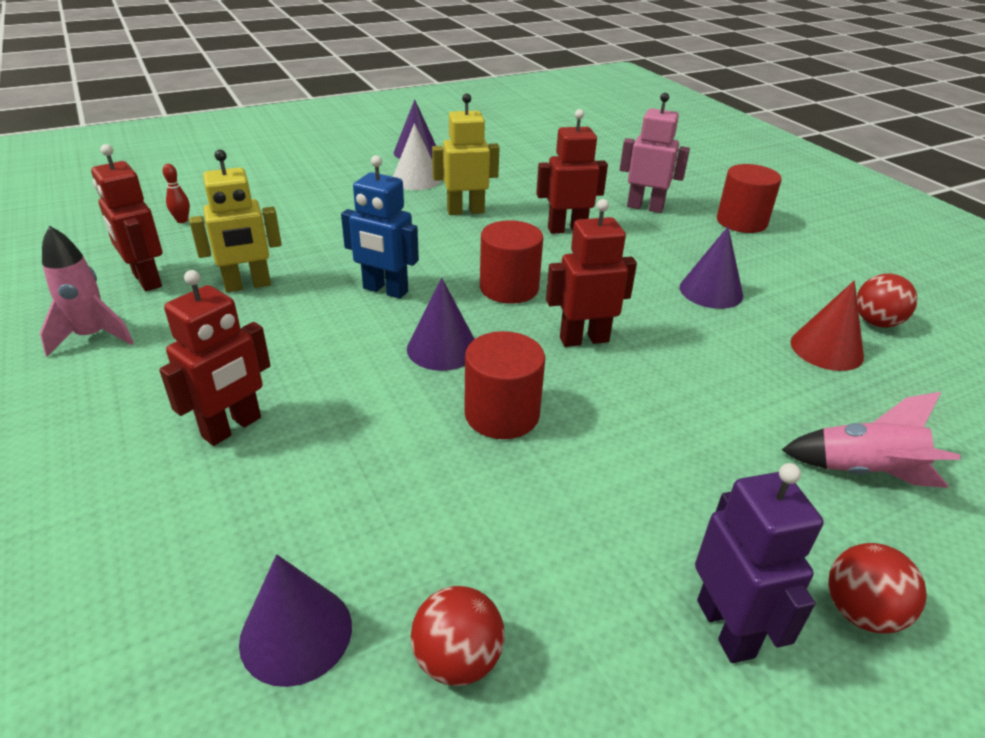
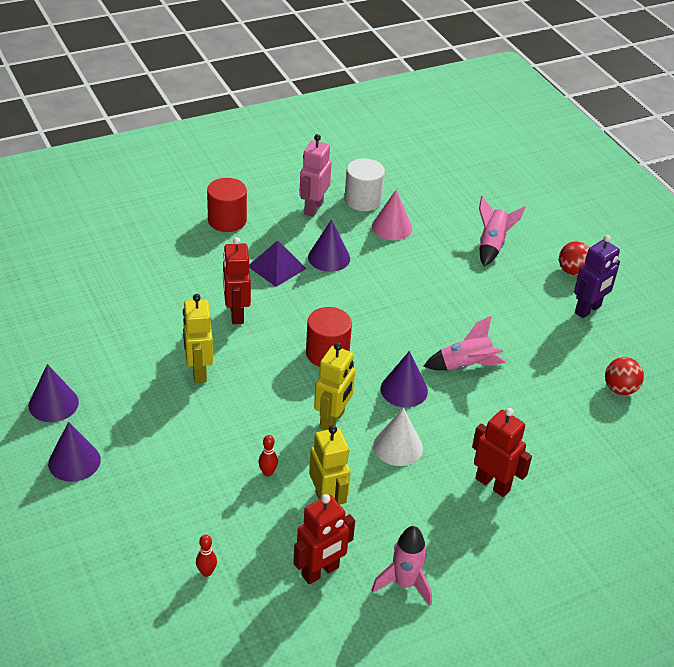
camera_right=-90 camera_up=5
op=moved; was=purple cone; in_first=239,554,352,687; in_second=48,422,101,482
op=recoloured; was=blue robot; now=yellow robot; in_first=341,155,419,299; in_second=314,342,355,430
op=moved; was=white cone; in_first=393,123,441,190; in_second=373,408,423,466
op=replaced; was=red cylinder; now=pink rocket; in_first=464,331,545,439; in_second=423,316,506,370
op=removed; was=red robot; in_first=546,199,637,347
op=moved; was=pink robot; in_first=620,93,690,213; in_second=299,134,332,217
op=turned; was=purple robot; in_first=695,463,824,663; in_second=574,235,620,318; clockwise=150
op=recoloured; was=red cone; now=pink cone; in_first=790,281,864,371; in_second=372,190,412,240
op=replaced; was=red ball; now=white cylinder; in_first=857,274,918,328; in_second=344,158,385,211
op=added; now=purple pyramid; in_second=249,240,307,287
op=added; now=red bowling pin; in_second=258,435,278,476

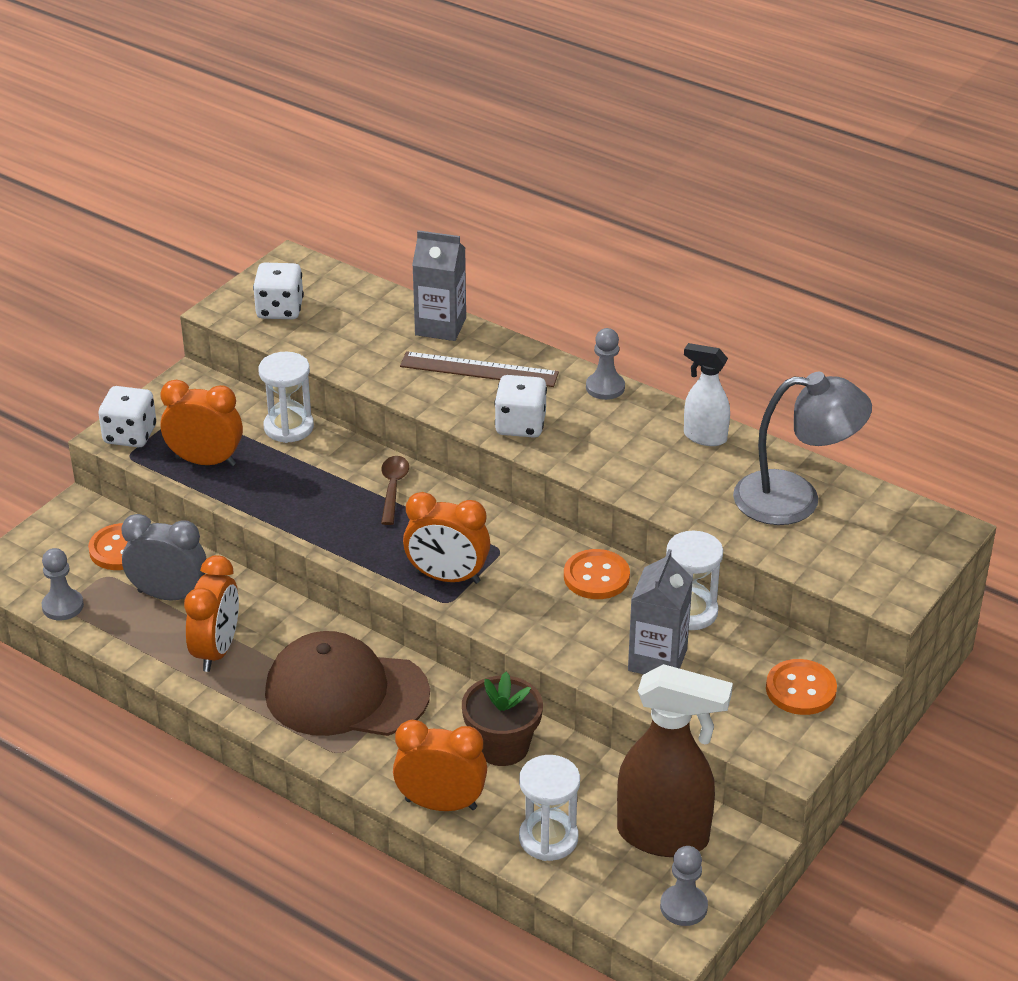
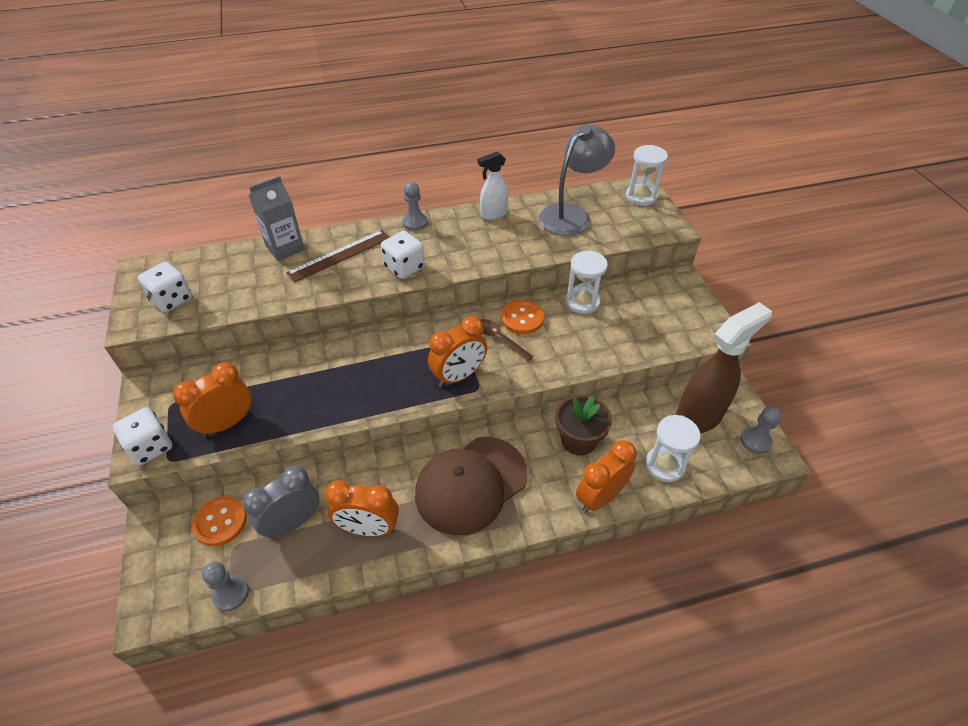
camera_right=-50 camera_up=10
op=turned; was=orange clock; in_first=184,555,239,672; in_second=325,480,399,536; clockwise=135
op=moved; was=white hourglass; in_first=258,352,314,443; in_second=626,145,668,206
op=moved; was=brown spoon; in_first=381,456,409,525; in_second=481,319,533,361
op=removed; was=grey carton; in_first=628,549,693,674
op=removed; was=orange button; in_first=766,659,837,715

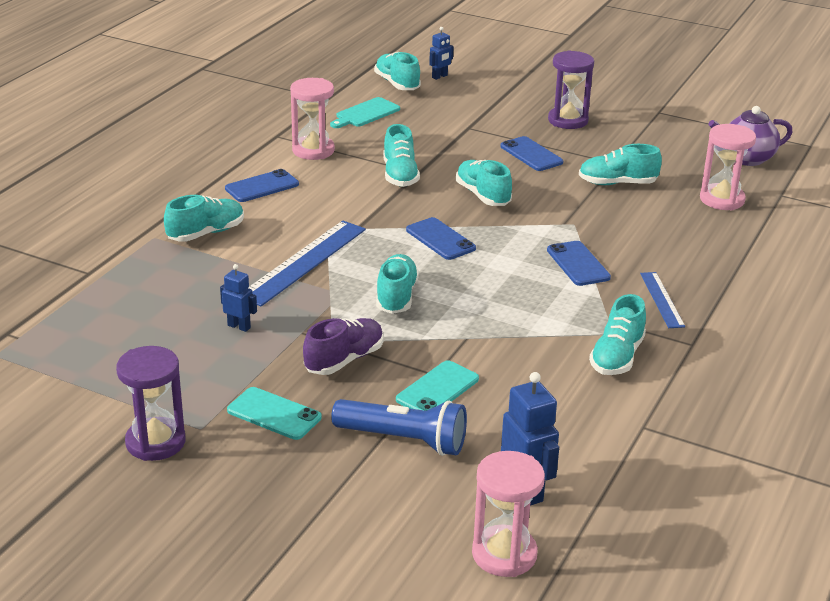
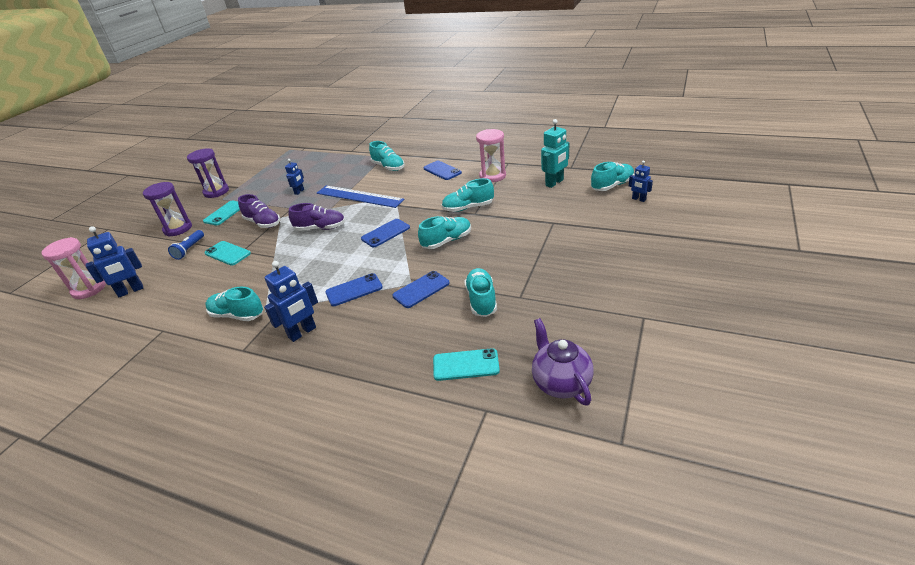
camera_right=90 camera_up=5
op=replaced; was=turquoise cutting board; now=turquoise robot; in_first=330,97,400,128; in_second=541,119,569,188
op=resized; was=blue flashlight; in_first=331,399,467,456; in_second=168,230,204,260; ratio=0.62
op=recoloured; was=turquoise shoe; now=purple shoe; in_first=376,254,419,314; in_second=289,203,345,231
op=moved; was=blue phone; in_first=500,136,563,171; in_second=392,271,450,308
op=moved; was=purple hourglass; in_first=548,50,594,129; in_second=143,182,192,237
op=replaced; was=blue ruler; now=blue robot; in_first=640,272,685,328; in_second=264,261,318,342
op=replaced; was=pink hourglass; now=turquoise phone; in_first=700,124,756,210; in_second=433,348,500,381

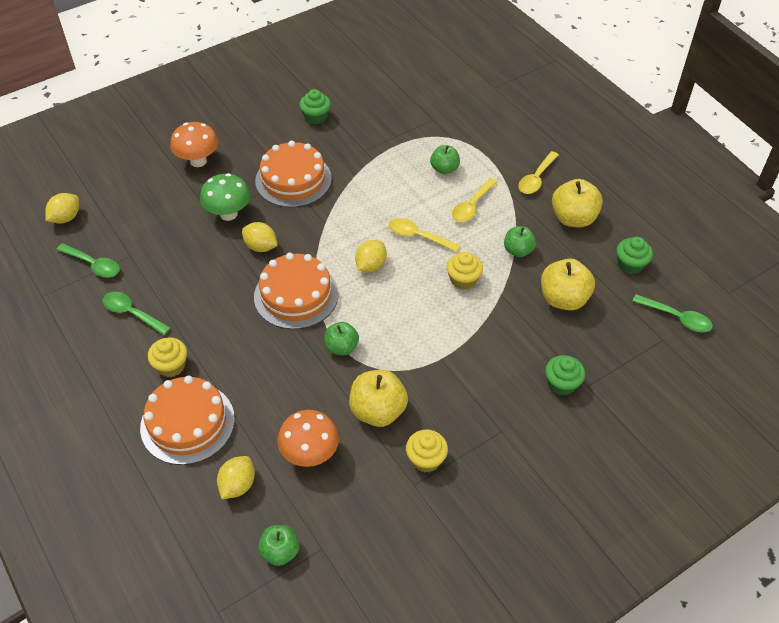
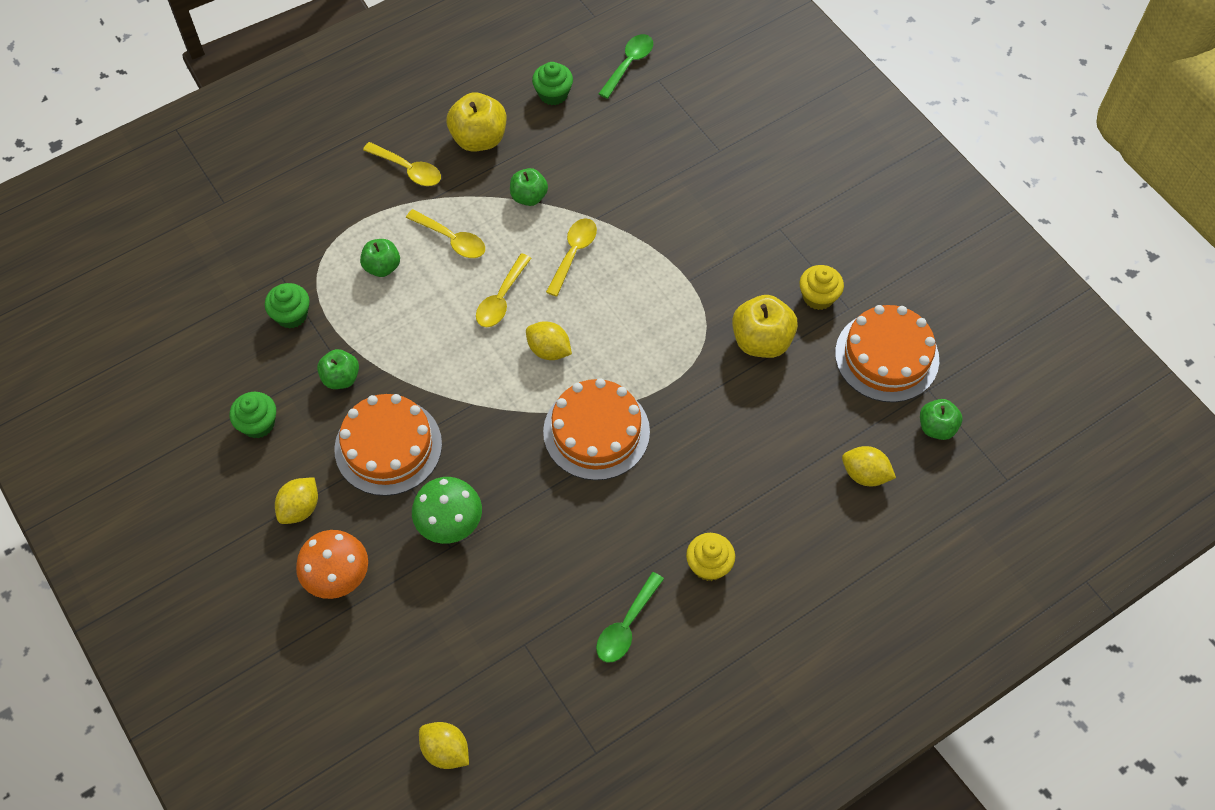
camera_right=-90 camera_up=10
op=removed; was=green spoon; in_first=56,243,120,277
op=moved; was=orange cake; in_first=140,375,235,465; in_second=835,305,939,402
op=moved; was=yellow lemon; in_first=242,222,278,252; in_second=275,477,318,524
op=removed; was=orange mushroom; in_first=278,410,339,467
op=moved; was=green apple; in_first=324,322,359,355; in_second=317,349,359,389
op=replaced; was=yellow cupcake; now=yellow spoon; in_first=447,252,483,290; in_second=546,218,597,297
op=removed; was=yellow apple; in_first=541,258,595,311
op=moved; was=green cupcake; in_first=545,355,585,396; in_second=265,283,310,329

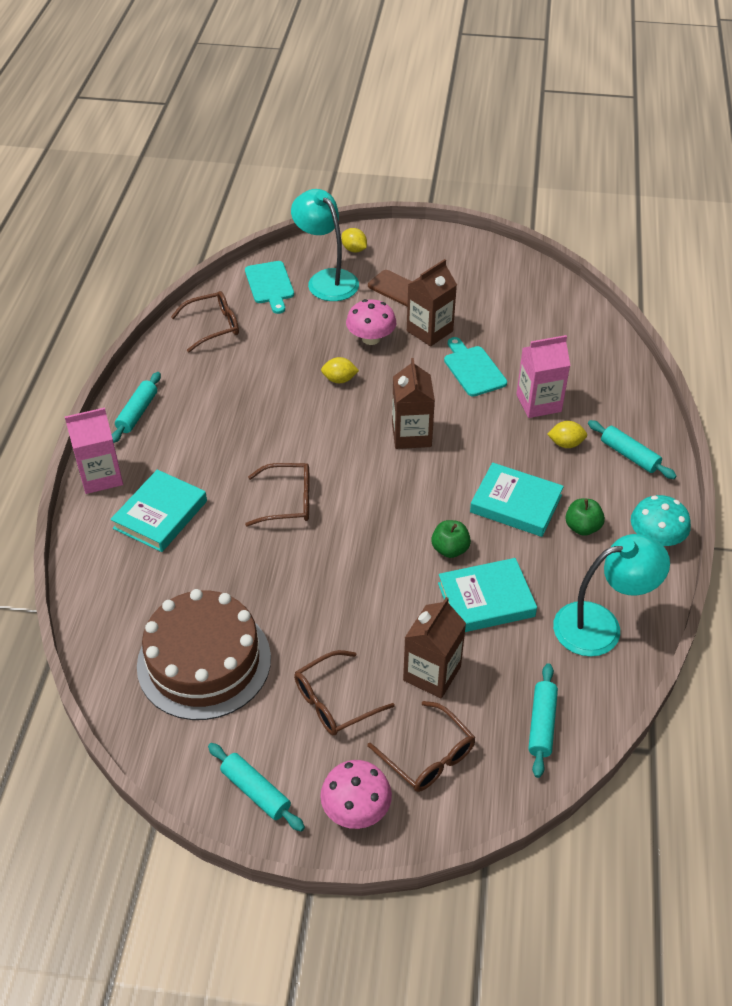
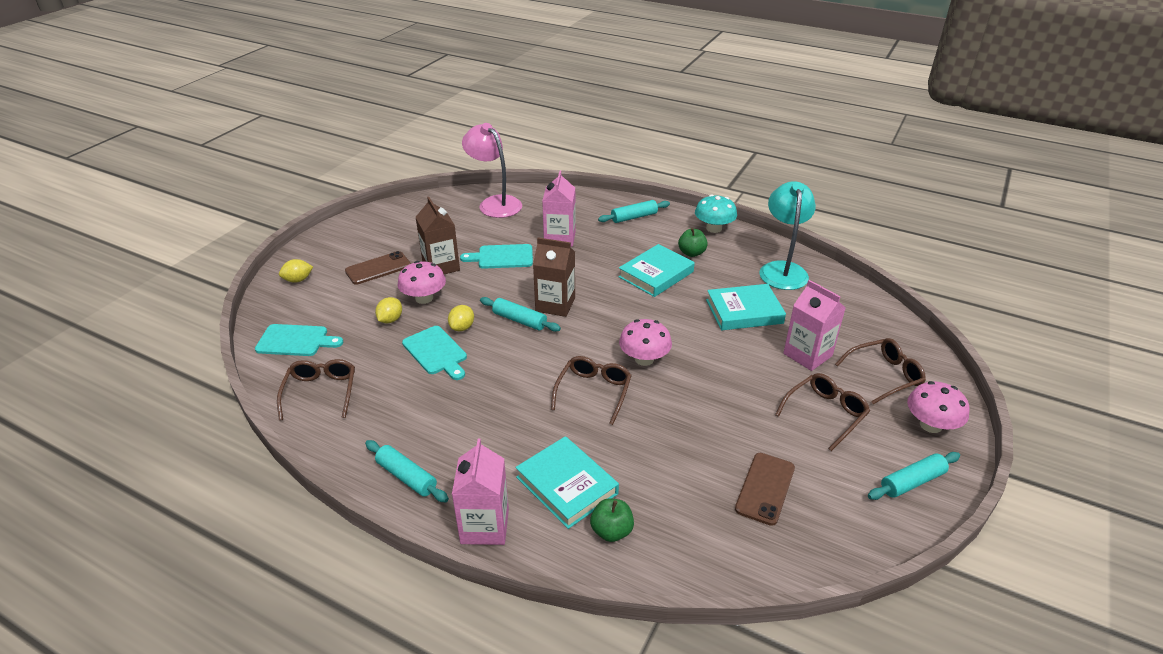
camera_right=-70 camera_up=-10
op=replaced; was=brown cake; now=brown phone; in_first=137,589,271,720; in_second=735,453,795,526
op=removed; was=turquoise lamp; in_first=291,189,359,301
op=turned; was=brown glasses; in_first=294,650,395,736; in_second=775,373,870,451; clockwise=-120
op=recoloured; was=brown carton; now=pink carton; in_first=403,597,466,699; in_second=783,280,845,371
op=moved; was=green apple; in_first=431,520,471,558; in_second=590,498,634,542
op=turned; was=turquoise book; in_first=438,558,537,632; in_second=706,284,786,330; clockwise=75
op=moved; was=turquoise rolling pin; in_first=528,663,558,778; in_second=480,297,561,332
op=moved; was=yellow lemon; in_first=547,421,587,448; in_second=375,297,402,323
op=added; now=turquoise cutting board; in_second=402,326,467,380
op=added; now=pink lamp; in_second=462,123,522,218
op=added; now=pink mushroom; in_second=619,319,672,366

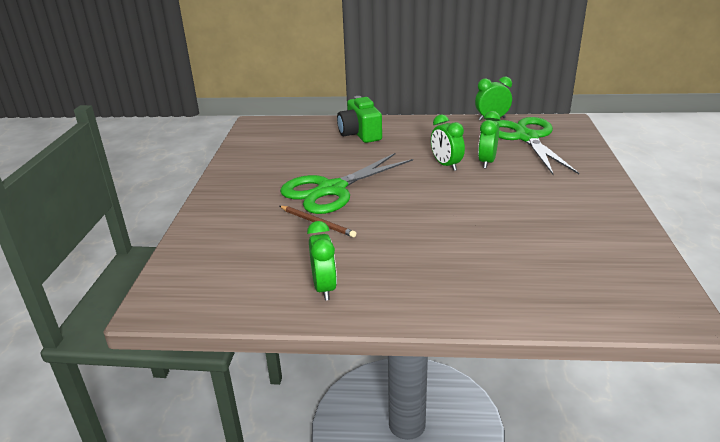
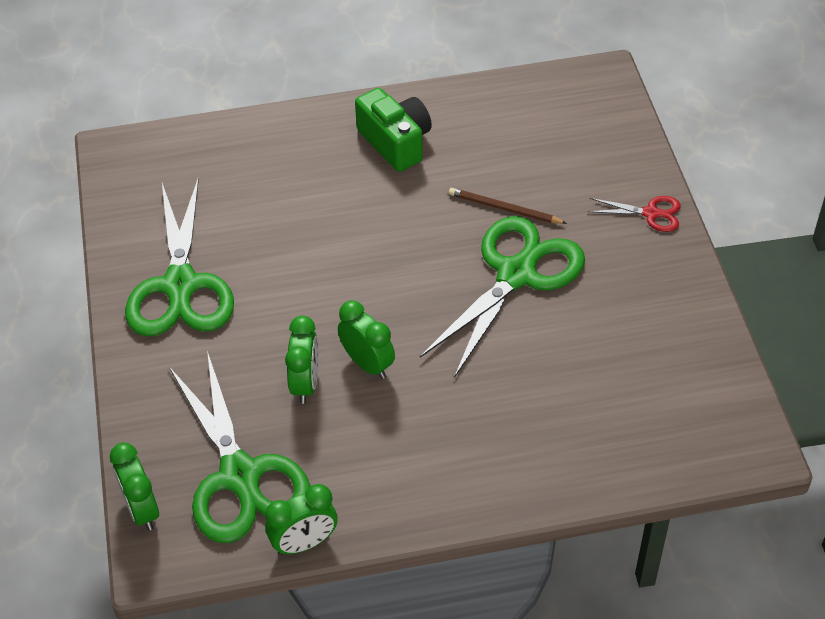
camera_right=165 camera_up=20
op=moved; was=green clock; in_first=307,221,337,301; in_second=110,443,159,530
op=moved; was=green camera; in_first=337,96,382,143; in_second=355,88,432,172
op=added; now=green scissors; in_second=125,176,234,336
op=added; now=red scissors; in_second=588,196,681,232

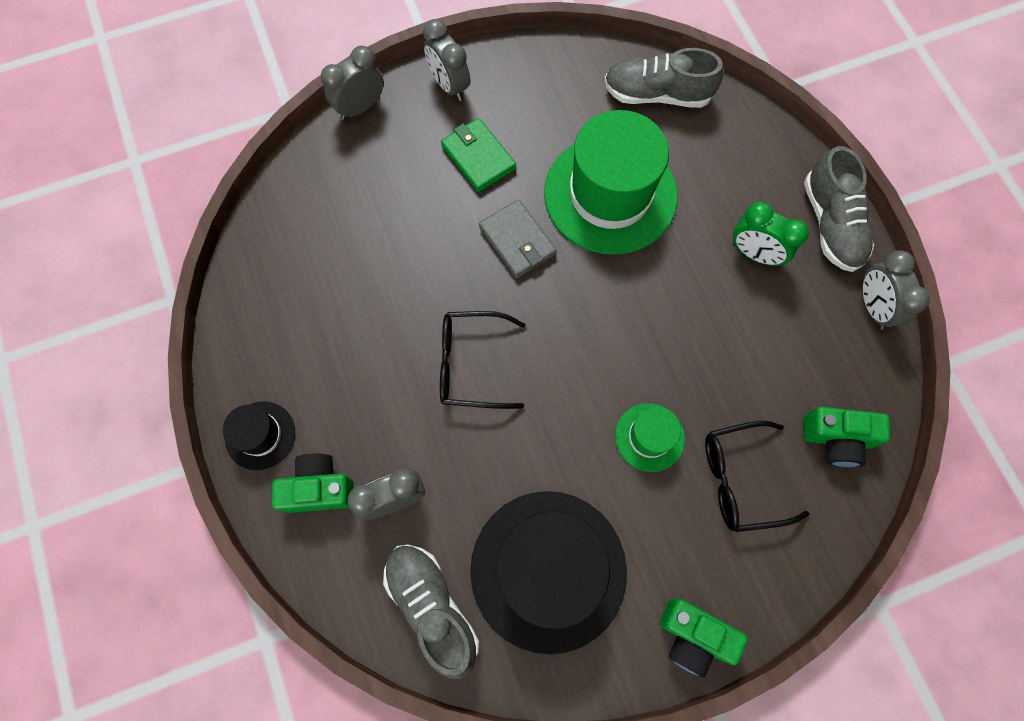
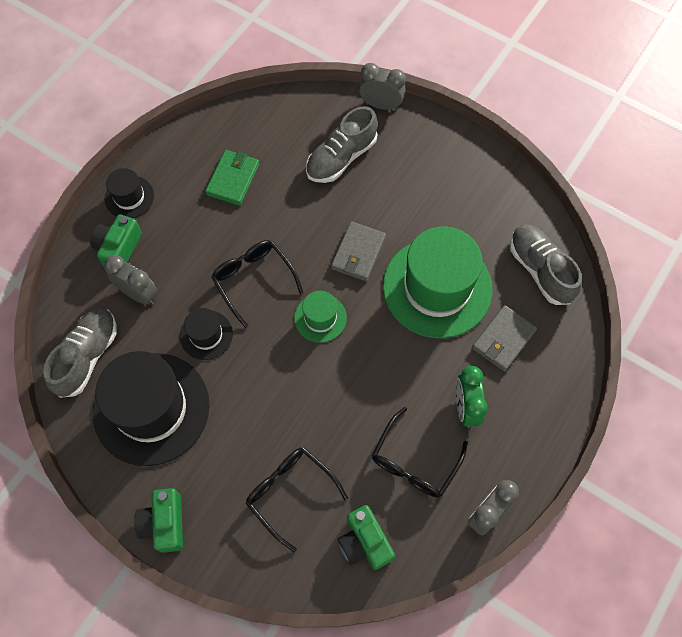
camera_right=55 camera_up=-5
op=turned; was=green camera; in_first=272,454,353,513; in_second=90,214,142,267; clockwise=-120
op=removed; was=grey clock; in_first=423,19,470,101
op=moved; was=green wallet; in_first=441,118,516,192; in_second=205,150,259,206
op=moved; was=green hat; in_first=615,403,685,472; in_second=294,291,347,343
op=moved; was=grey shoe; in_first=804,146,874,272; in_second=306,106,378,183
op=added; now=black hat; in_second=180,308,233,360
op=added; now=black glasses; in_second=372,407,468,498
op=added; now=grey wallet; in_second=472,305,537,371

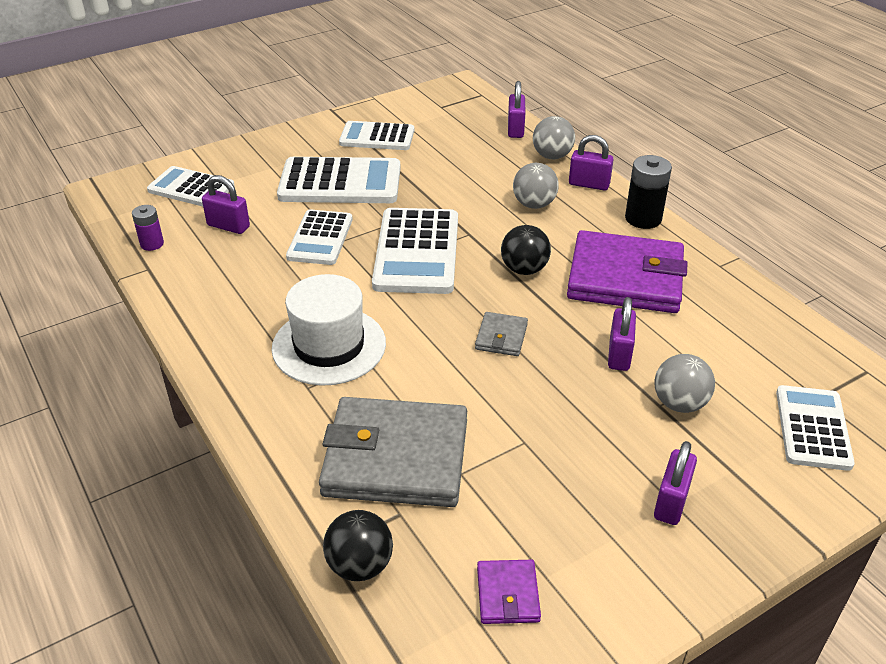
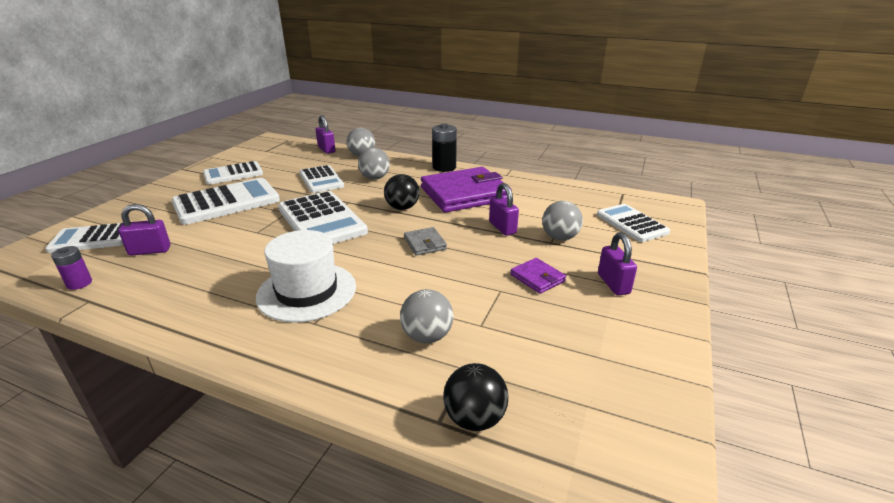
camera_right=-35 camera_up=-10
op=moved; was=white calculator; in_first=286,209,353,265; in_second=299,165,344,193
op=replaced; was=grey wallet; now=grey ball; in_first=319,397,467,507; in_second=400,289,453,343
op=moved; was=purple wallet; in_first=477,560,541,624; in_second=510,258,566,294
op=removed; was=purple padlock; in_first=569,135,614,190

